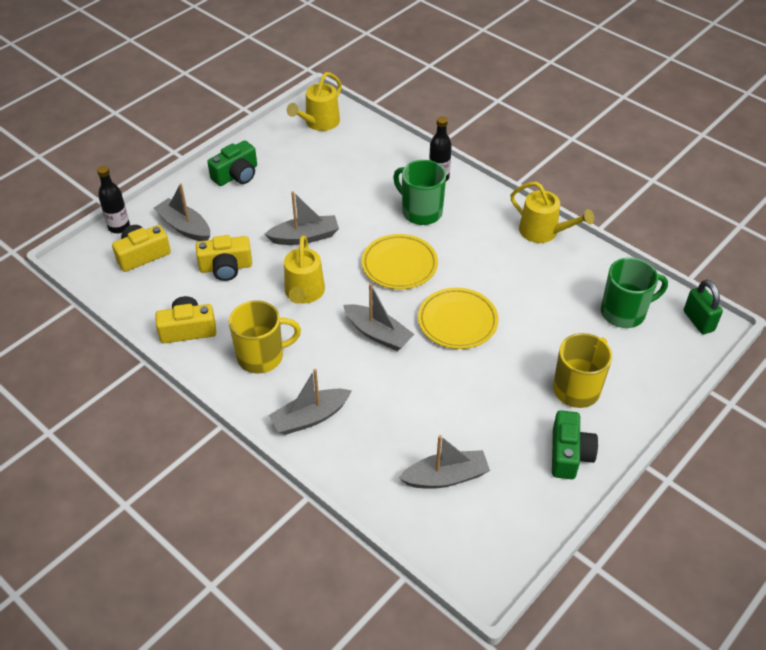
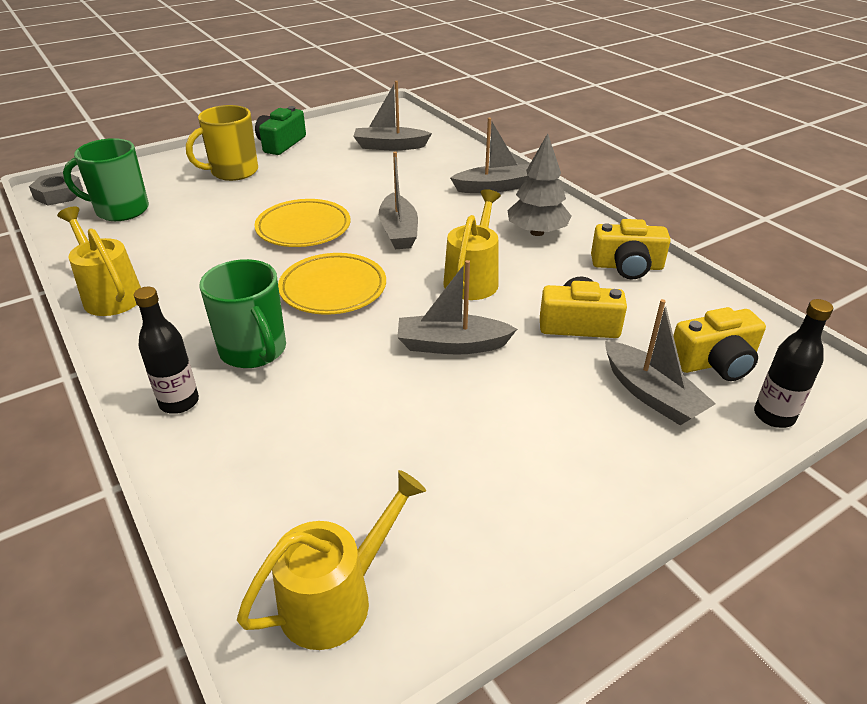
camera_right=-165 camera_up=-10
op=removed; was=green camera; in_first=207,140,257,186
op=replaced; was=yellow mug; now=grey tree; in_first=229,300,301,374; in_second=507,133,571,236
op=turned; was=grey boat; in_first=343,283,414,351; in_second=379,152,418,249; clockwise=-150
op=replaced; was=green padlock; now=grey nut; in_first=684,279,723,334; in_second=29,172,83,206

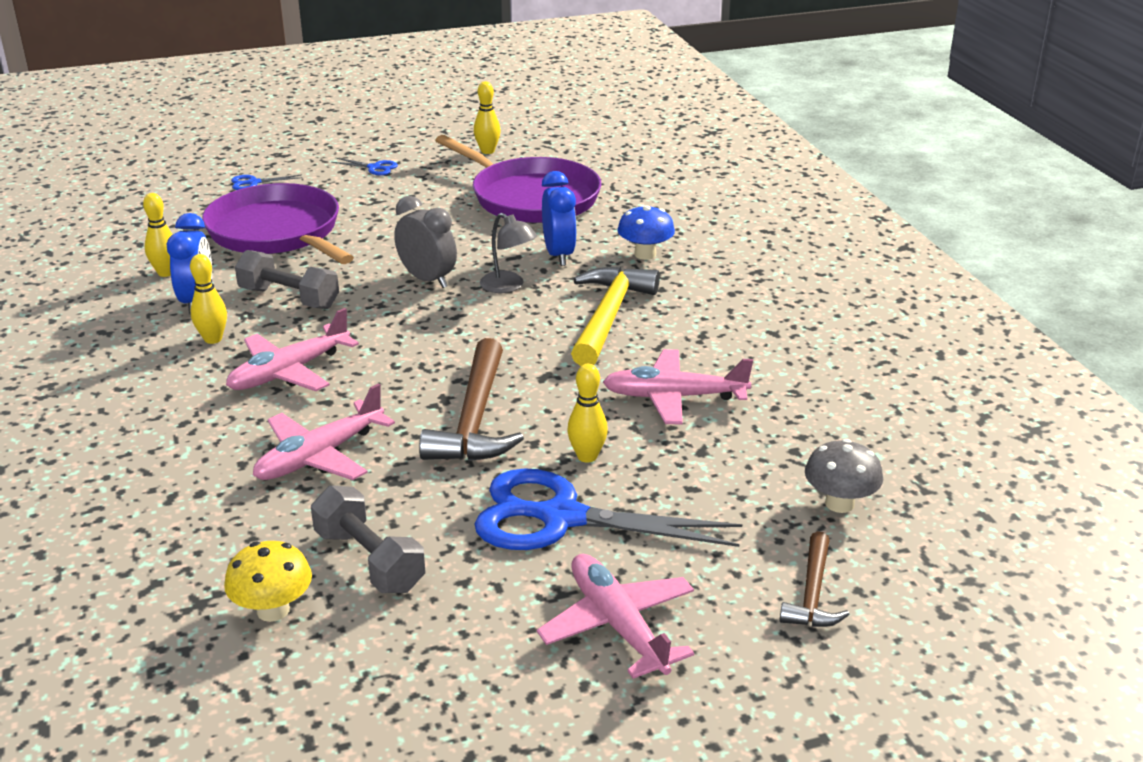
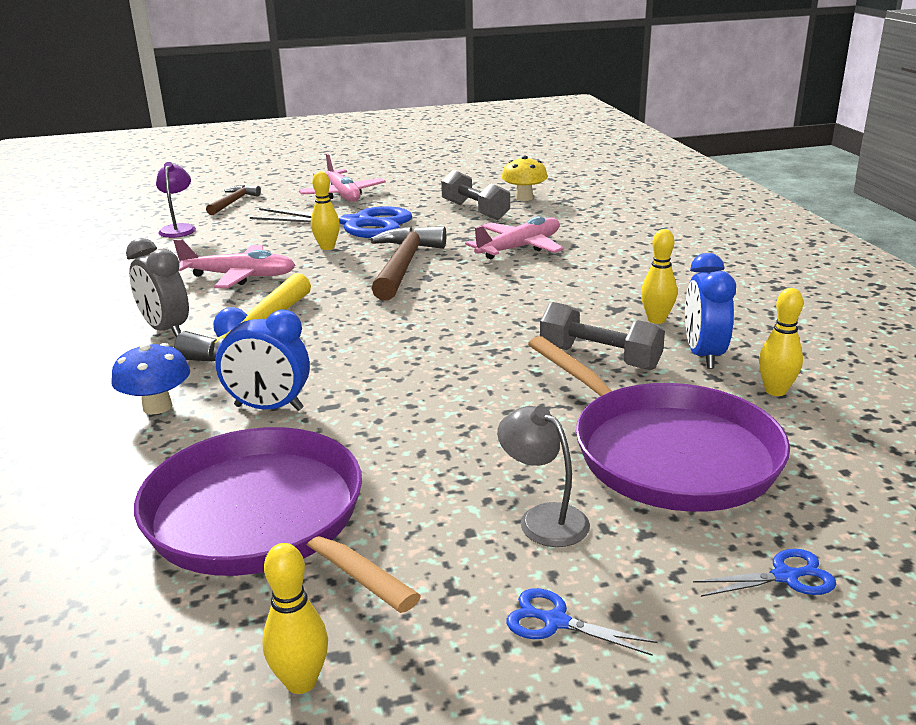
camera_right=-175 camera_up=-5
op=removed; was=pink plane; in_first=226,308,359,391
op=moved; was=grey clock; in_first=394,196,457,288; in_second=126,238,189,337
op=moved; was=grey lamp; in_first=480,213,537,293; in_second=497,406,590,547
op=turned; was=blue clock; in_first=542,171,577,266; in_second=213,307,310,411; clockwise=-75
op=replaced; was=grey mushroom; now=purple lamp; in_first=805,439,883,513; in_second=156,162,196,238

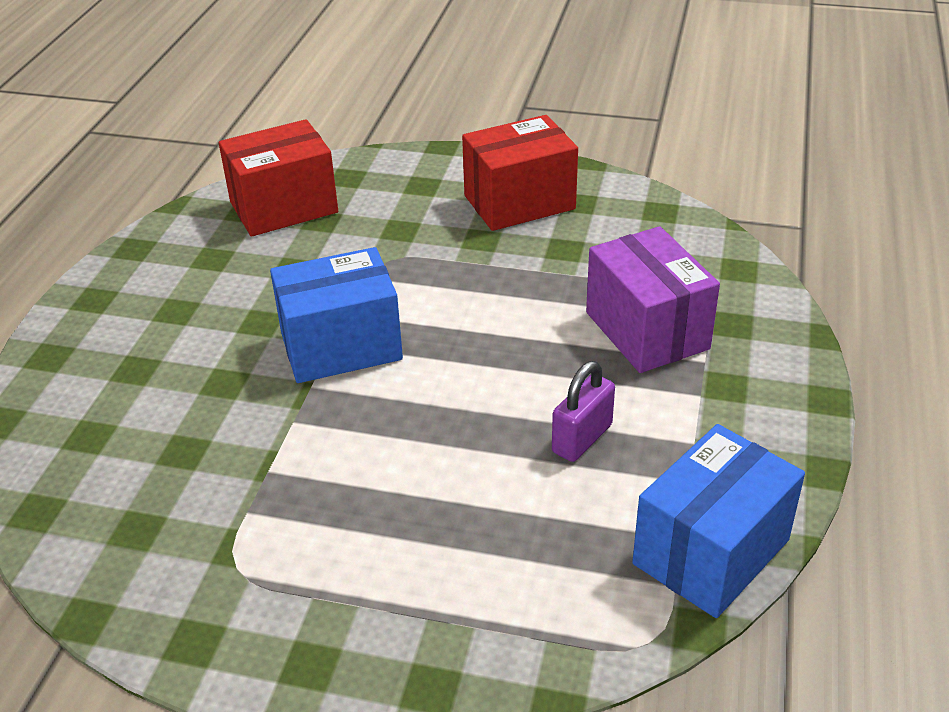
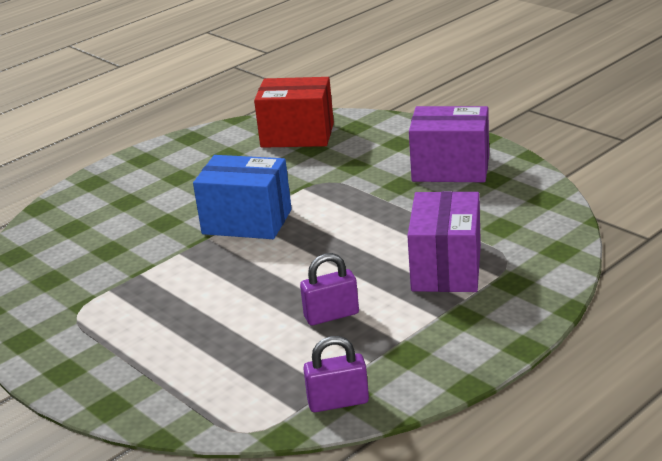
camera_right=35 camera_up=-10
op=recoloured; was=red box; now=purple box; in_first=462,115,578,231; in_second=409,106,489,182
op=replaced; was=blue box; now=purple padlock; in_first=632,424,805,618; in_second=303,336,369,412

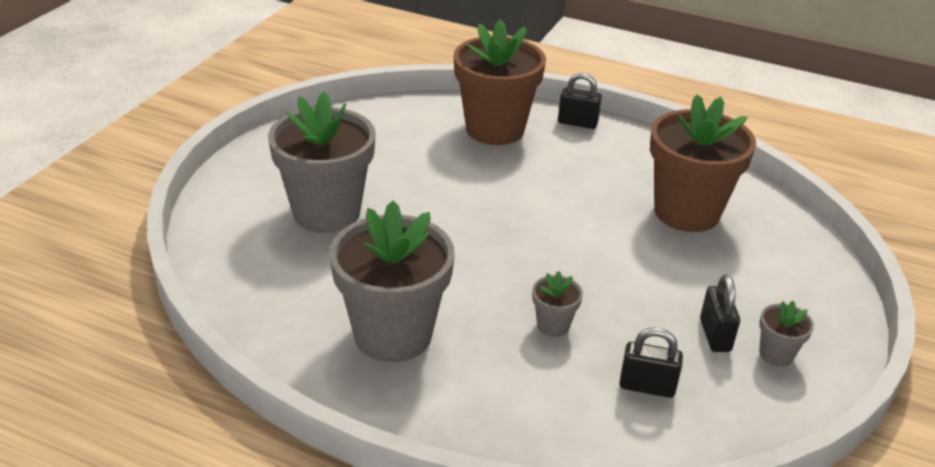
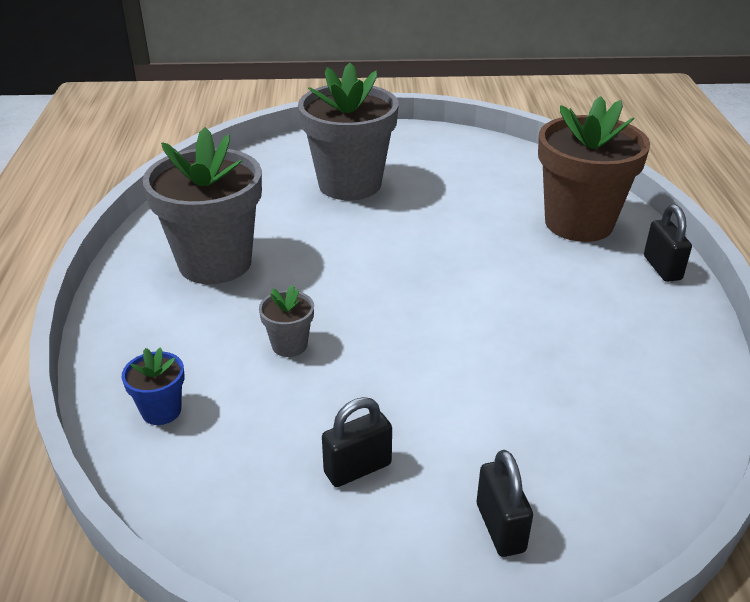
camera_right=65 camera_up=0
op=moved; was=black padlock; in_first=619,328,683,398; in_second=477,450,533,557
op=removed; was=brown flower pot; in_first=650,94,756,232
op=removed; was=grey flower pot; in_first=759,301,814,367
op=added; now=blue flower pot; in_second=122,347,185,425

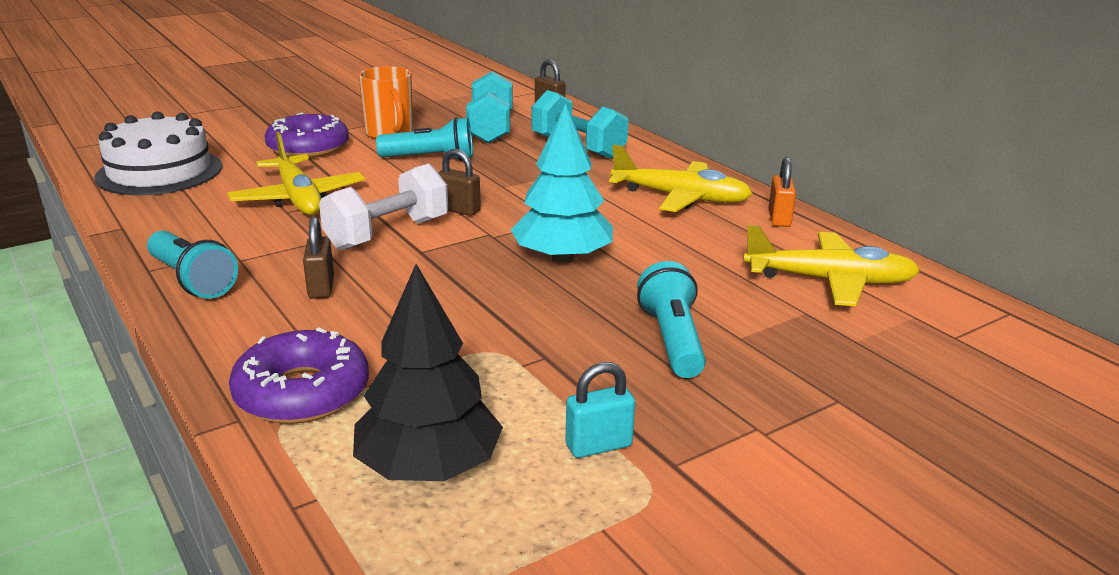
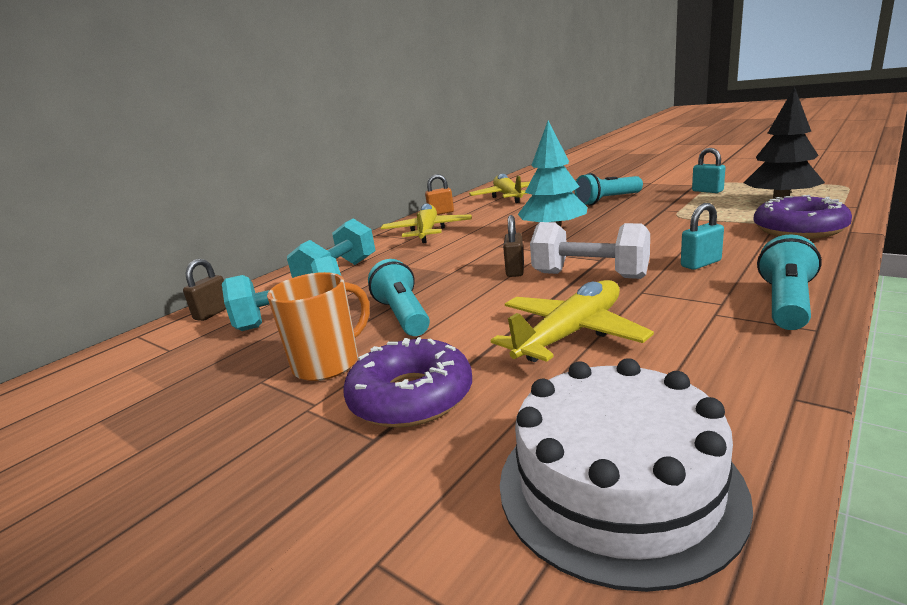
camera_right=-105 camera_up=-5
op=recoloured; was=brown padlock; now=turquoise padlock; in_first=303,216,334,299; in_second=681,203,724,270

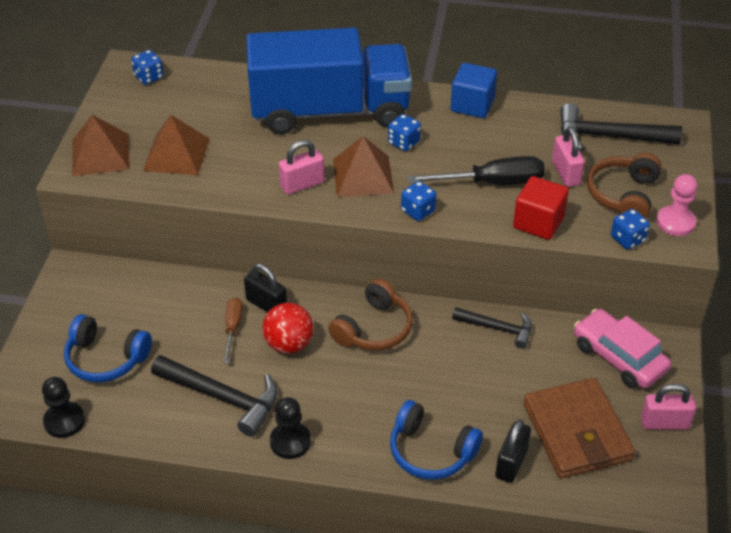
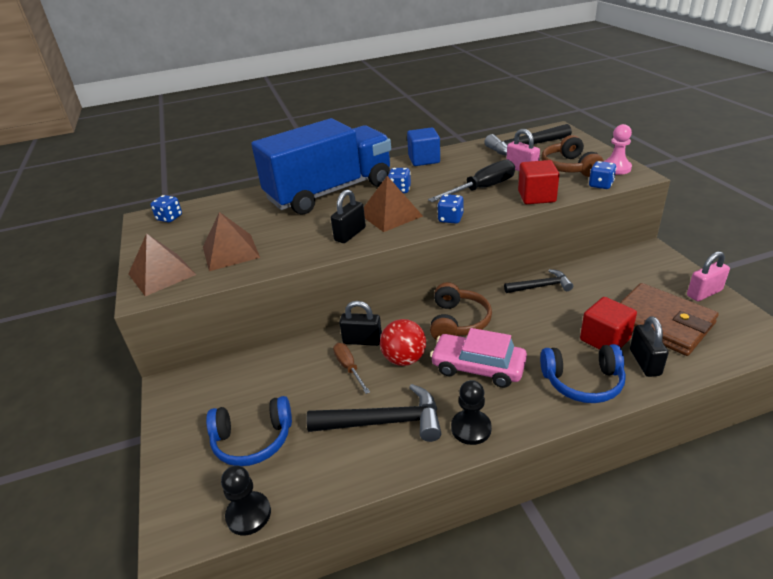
camera_right=-25 camera_up=-10
op=recoloured; was=pink padlock; now=black padlock; in_first=279,140,325,194; in_second=331,189,366,243
op=moved; was=pink car; in_first=574,309,671,389; in_second=430,328,527,388
op=added; now=red cube; in_second=580,297,637,350

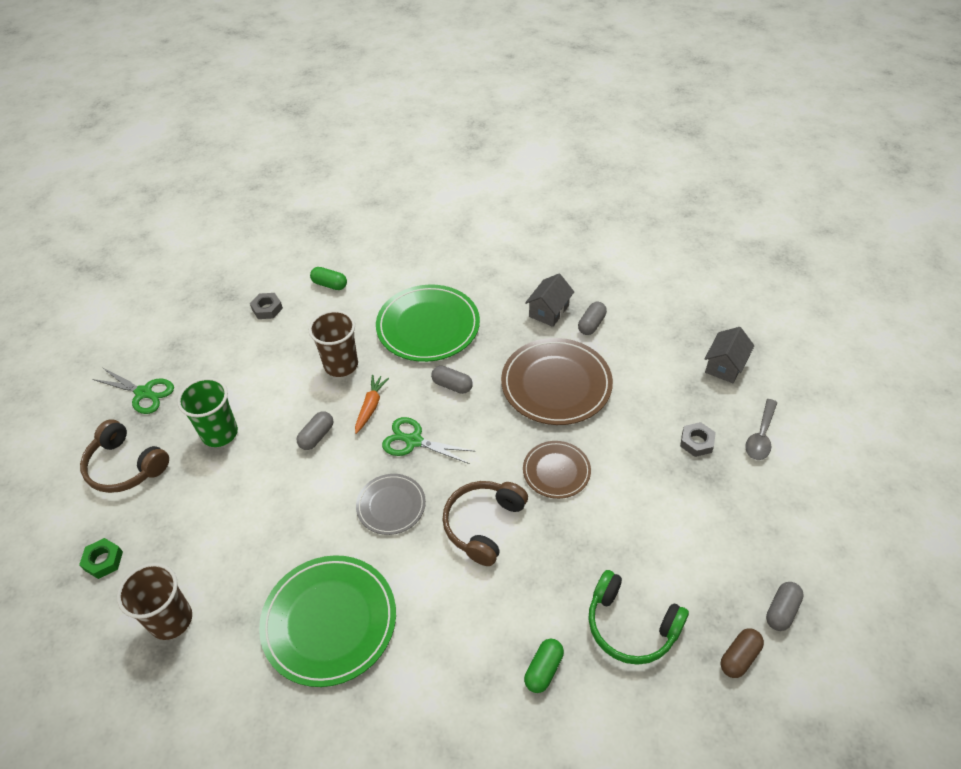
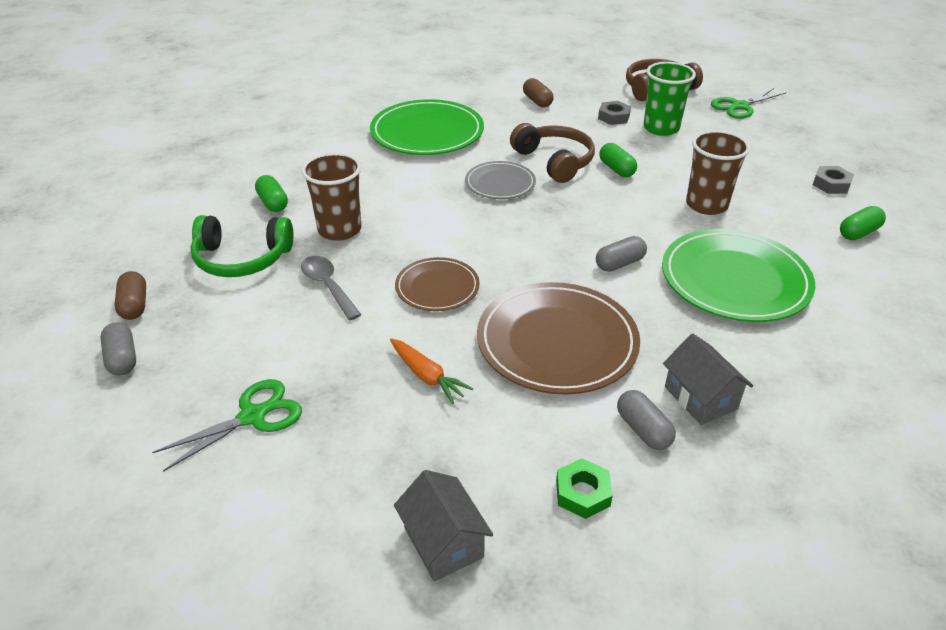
camera_right=120 camera_up=-10
op=moved; was=green nut; in_first=79,538,123,579; in_second=556,458,613,519
op=moved; was=brown cup; in_first=117,563,192,640; in_second=302,153,361,241
op=recoloured; was=grey capsule; now=green capsule; in_first=296,411,333,450; in_second=599,143,637,177
op=moved; was=orange carrot; in_first=355,375,389,434; in_second=390,338,473,404
op=moved; was=green scissors; in_first=382,417,476,464; in_second=152,379,302,472
op=moved; was=brown headphones; in_first=442,481,528,566; in_second=510,123,595,183
op=turned; was=green headphones; in_first=588,570,689,665; in_second=191,215,294,277; clockwise=-150
op=moved; was=grey nut; in_first=680,422,716,457; in_second=598,101,631,125
op=moved; was=grey spoon; in_first=745,399,777,460; in_second=301,256,361,320
op=added; now=brown capsule; in_second=523,78,554,107

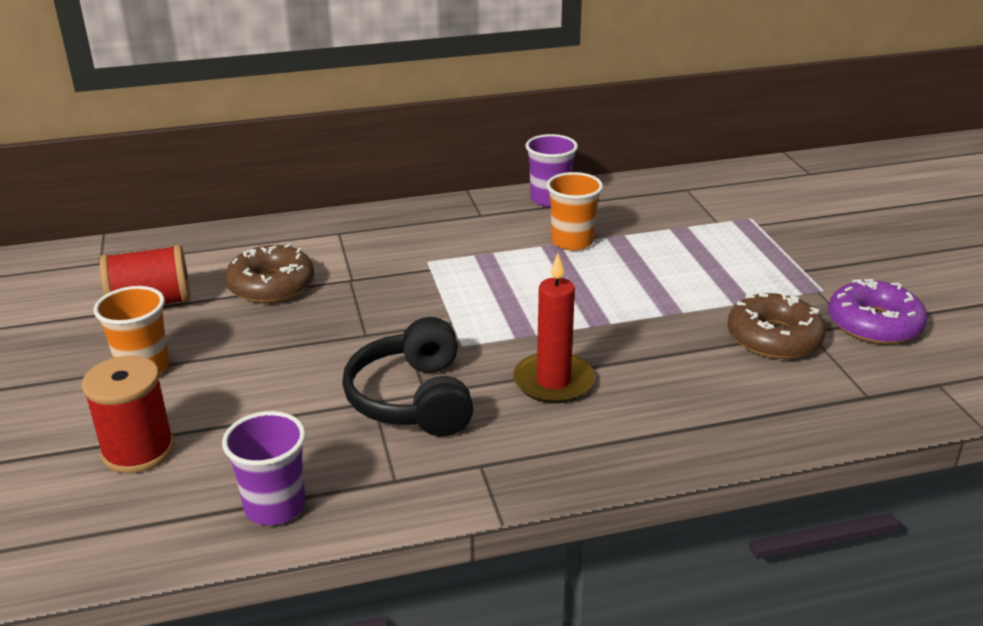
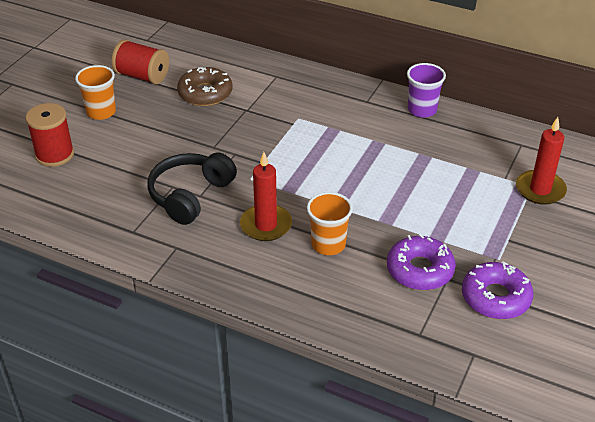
camera_right=40 camera_up=10
op=removed; was=purple cup; in_first=222,411,306,525
op=moved; was=orange cup; in_first=546,172,603,250; in_second=307,192,353,255
op=recoloured; was=brown donut; now=purple donut; in_first=727,292,826,359; in_second=387,234,456,290
op=added; now=red candle; in_second=516,117,567,205

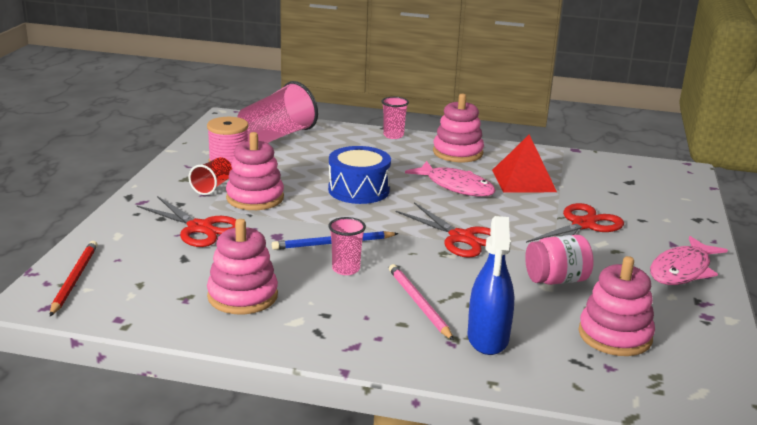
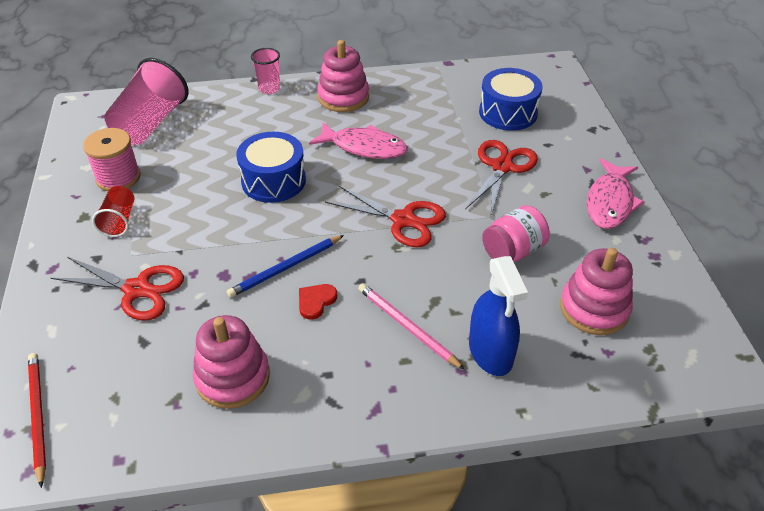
camera_right=-20 camera_up=20
op=removed; was=pink stacking toy; in_first=226,132,284,210
op=replaced; was=pink cup; now=red heart; in_first=328,217,366,275; in_second=299,284,337,320
op=removed; was=red pyramid; in_first=492,134,557,193
op=added; now=blue drum; in_second=479,68,543,131

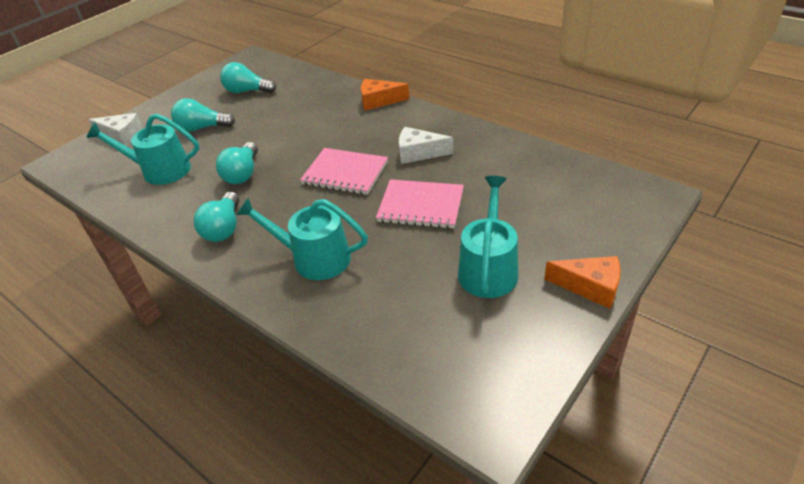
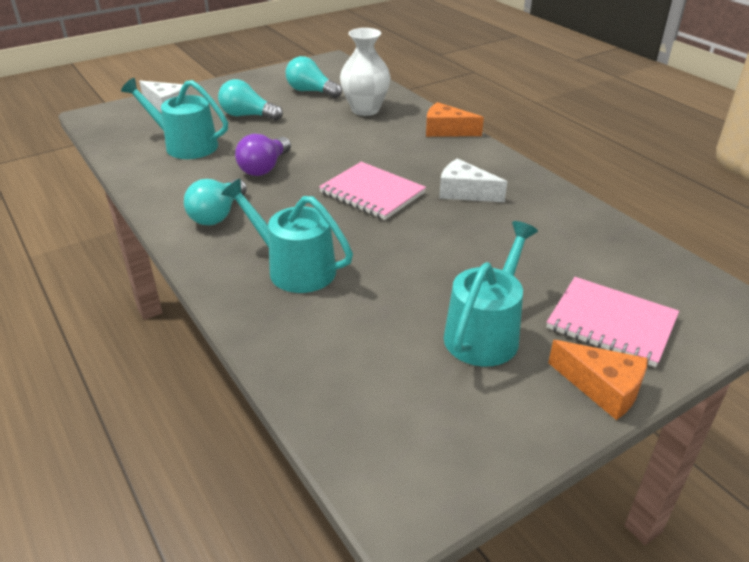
camera_right=15 camera_up=-5
op=recoloured; was=turquoise light bulb; now=purple light bulb; in_first=216,142,258,184; in_second=235,134,291,176
op=moved; was=pink notebook; in_first=376,179,464,229; in_second=547,277,679,367
op=added; now=white vase; in_second=340,28,391,116

